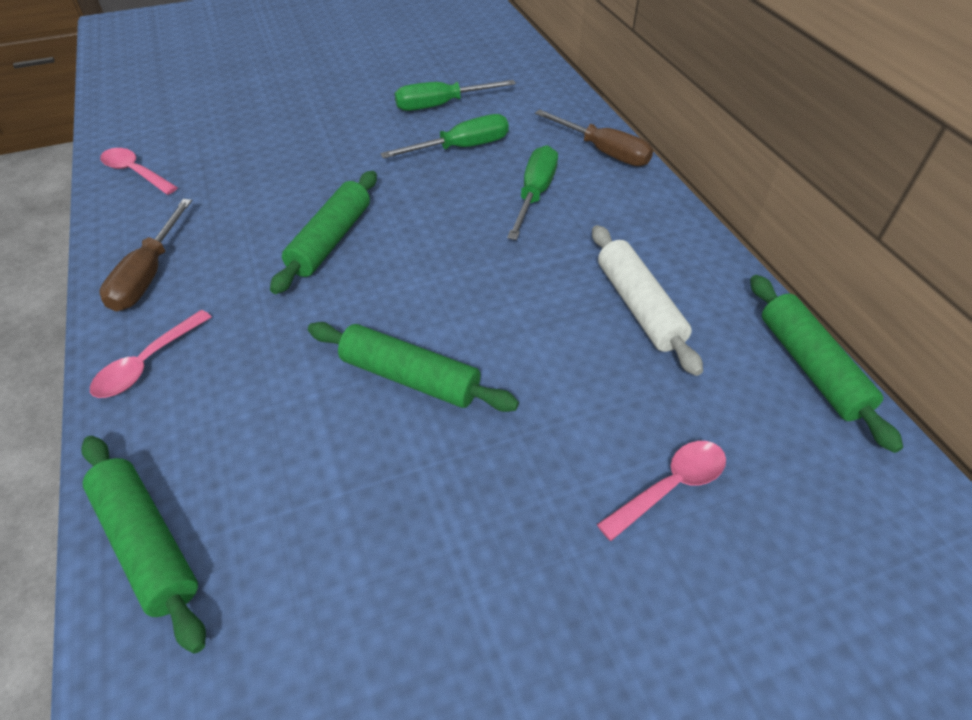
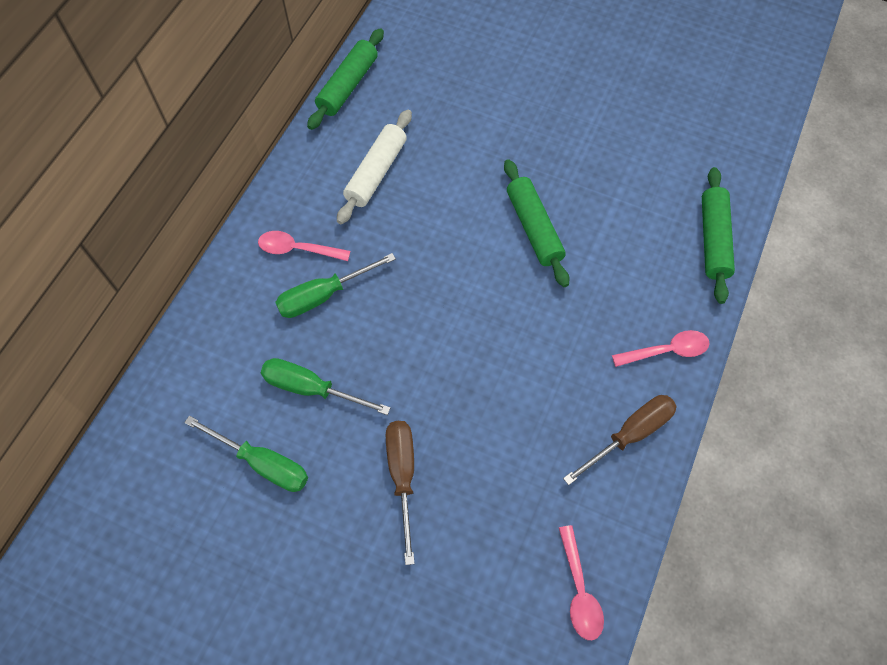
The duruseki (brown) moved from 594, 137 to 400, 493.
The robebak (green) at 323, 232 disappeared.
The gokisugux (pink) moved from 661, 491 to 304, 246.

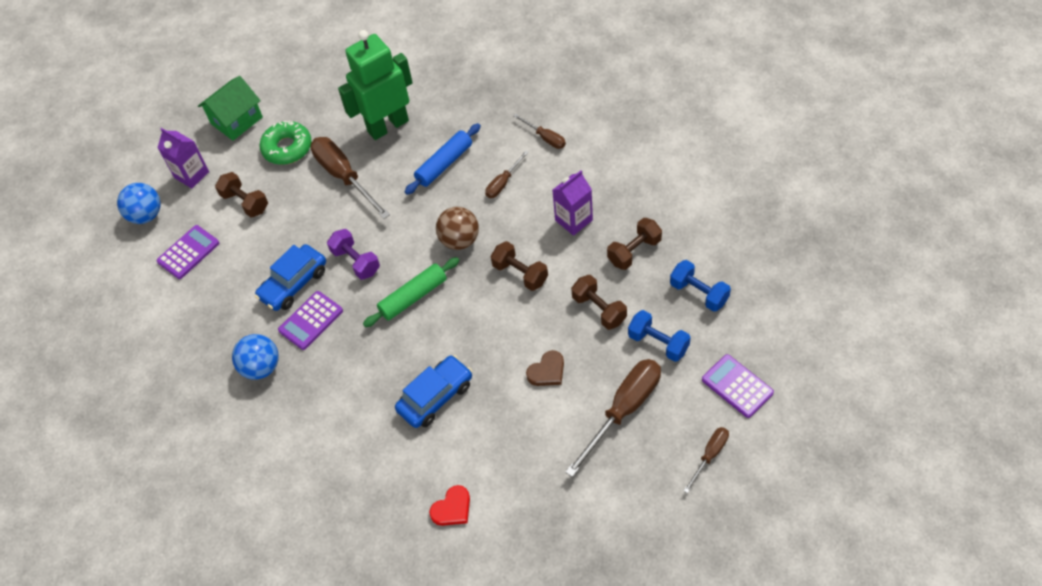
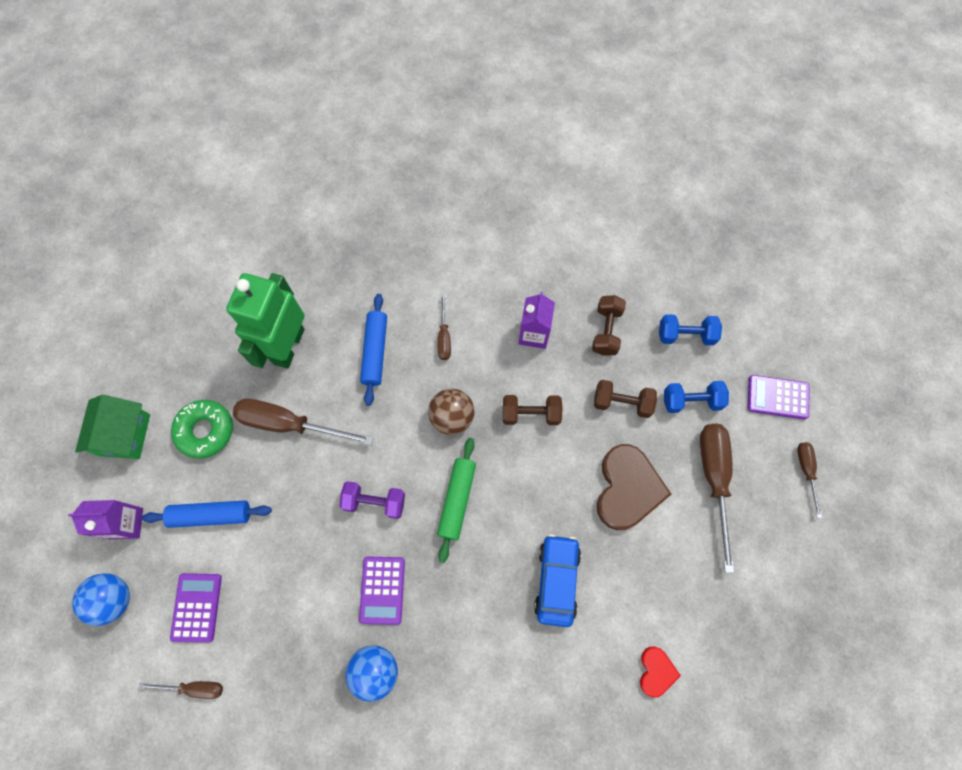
The duruseki (brown) moved from 540, 131 to 181, 690.
The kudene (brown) at 241, 194 was replaced by the robebak (blue) at 207, 514.
The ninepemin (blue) at 290, 277 disappeared.
The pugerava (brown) at 545, 368 changed to 1.96 times the size.

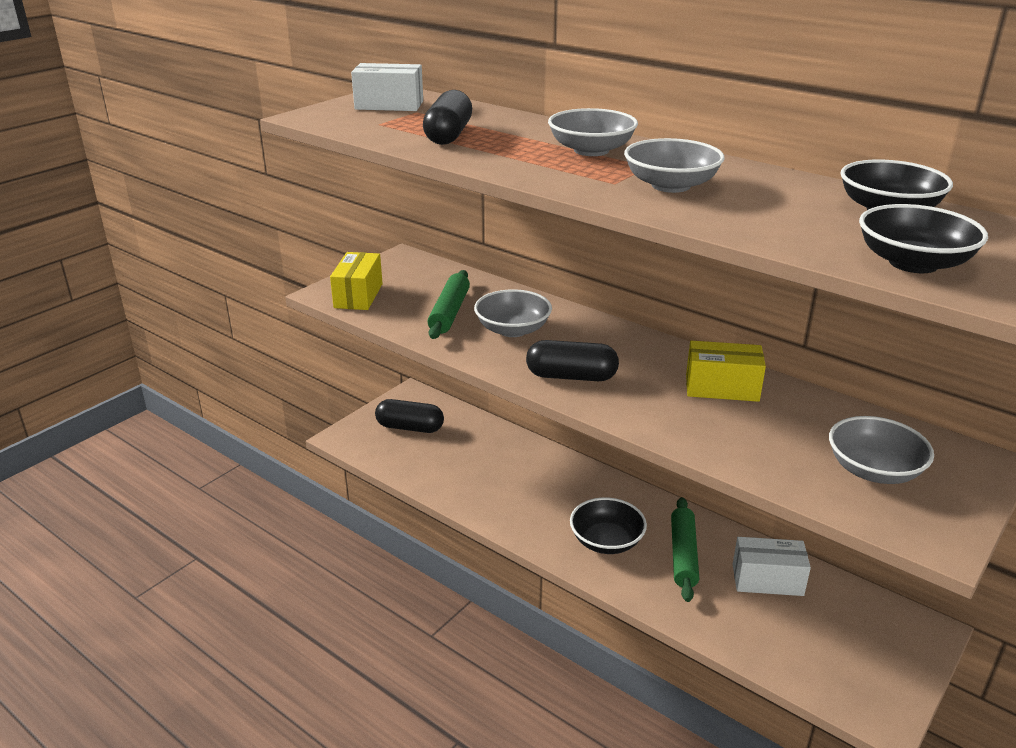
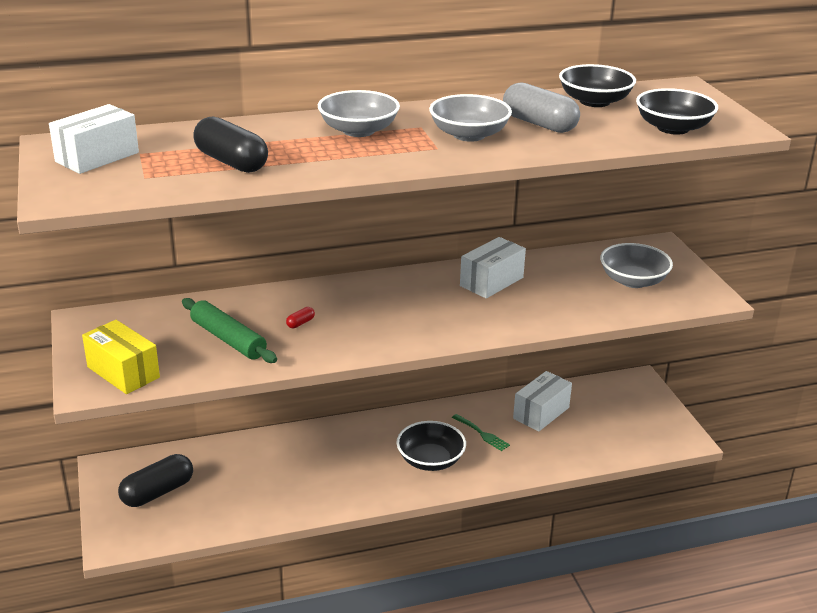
The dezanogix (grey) at 513, 313 was replaced by the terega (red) at 300, 317.
The terega (black) at 572, 360 disappeared.
The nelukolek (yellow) at 726, 371 became the nelukolek (white) at 493, 267.
The robebak (green) at 685, 549 was replaced by the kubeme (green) at 481, 432.
The terega (grey) at 541, 107 appeared.

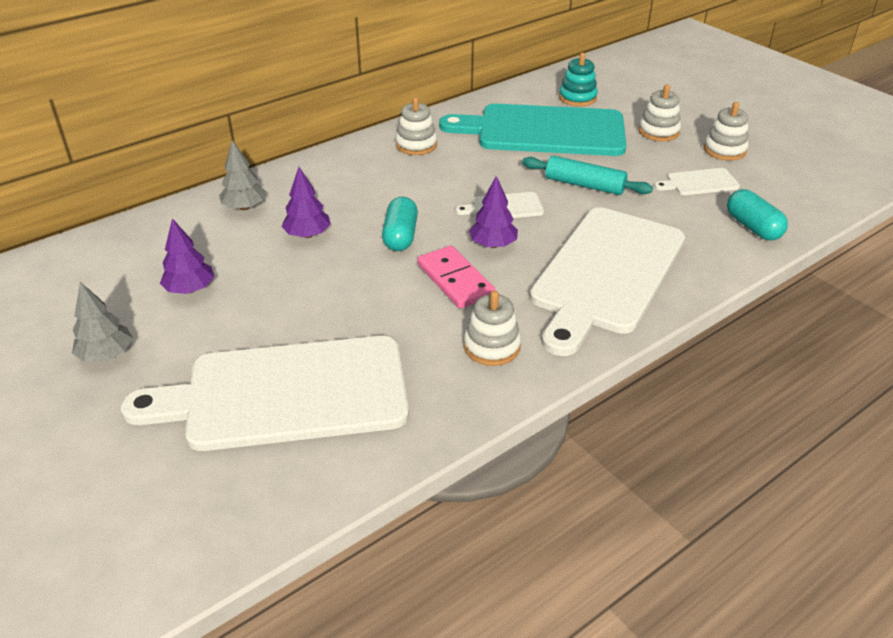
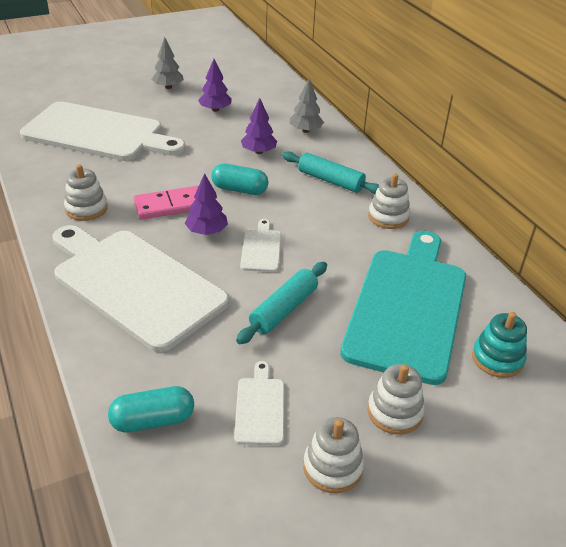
The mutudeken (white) at 265, 393 turned 105 degrees clockwise.
The robebak (turquoise) at 330, 172 appeared.

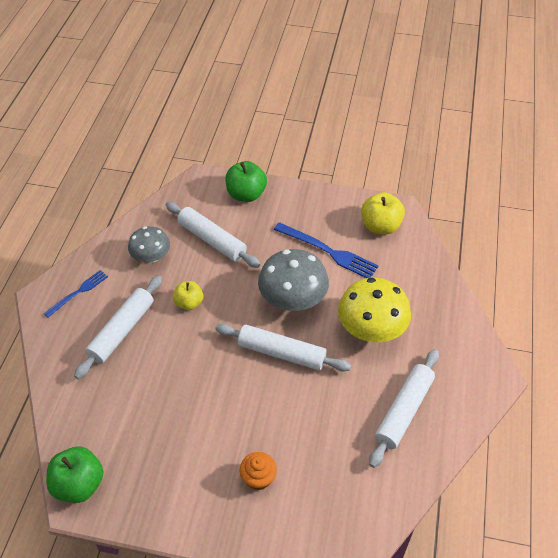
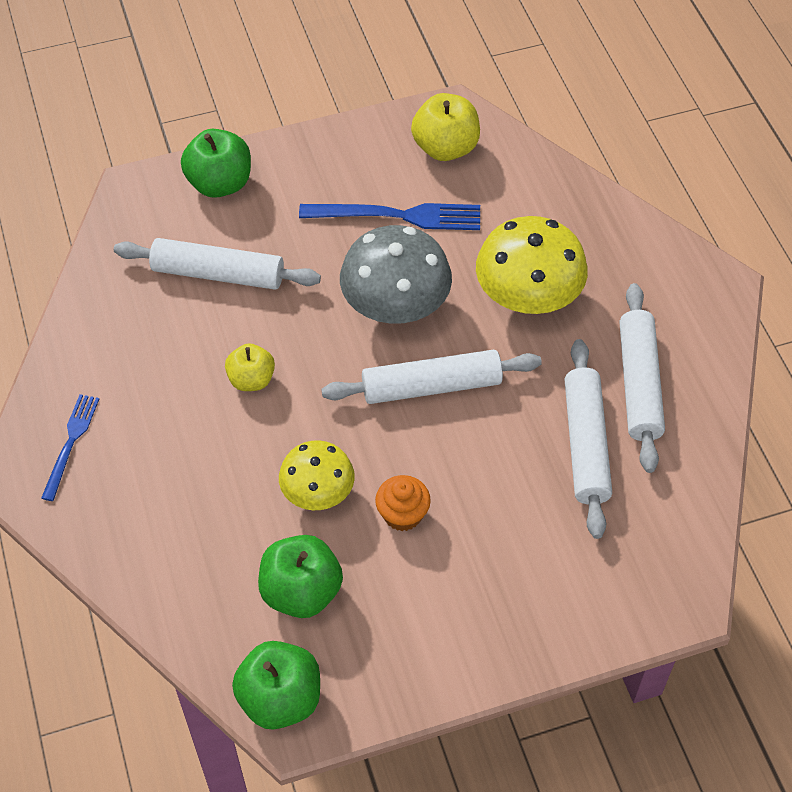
The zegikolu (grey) at 149, 244 disappeared.
The robebak (white) moved from 118, 327 to 588, 439.
The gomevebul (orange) moved from 258, 471 to 403, 503.
The zegikolu (yellow) at 317, 475 appeared.
The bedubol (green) at 300, 576 appeared.

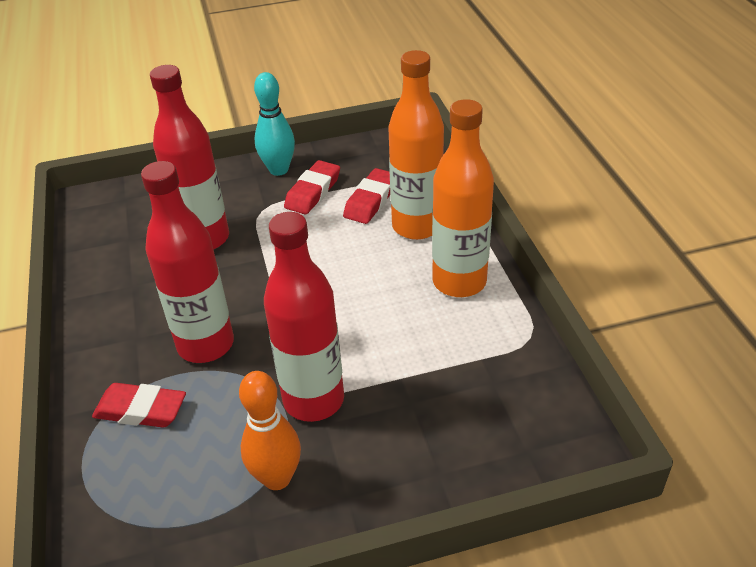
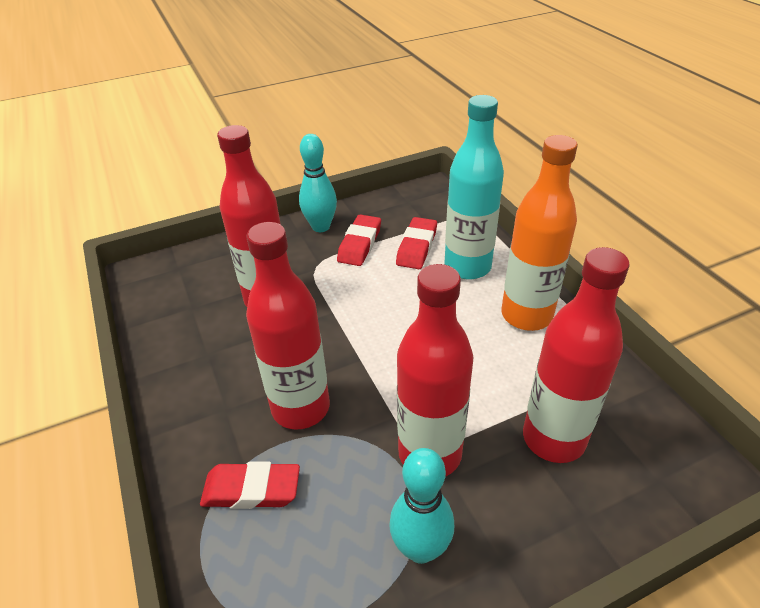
The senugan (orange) at 416, 145 became the senugan (turquoise) at 474, 187.
The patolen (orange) at 270, 430 became the patolen (turquoise) at 421, 506.
The senugan (red) at 576, 355 appeared.

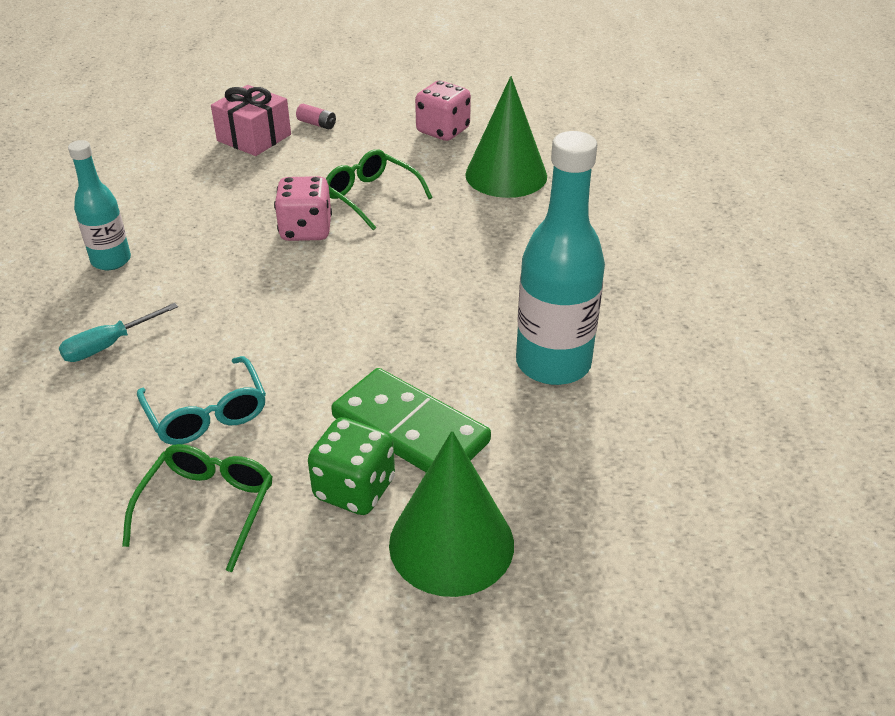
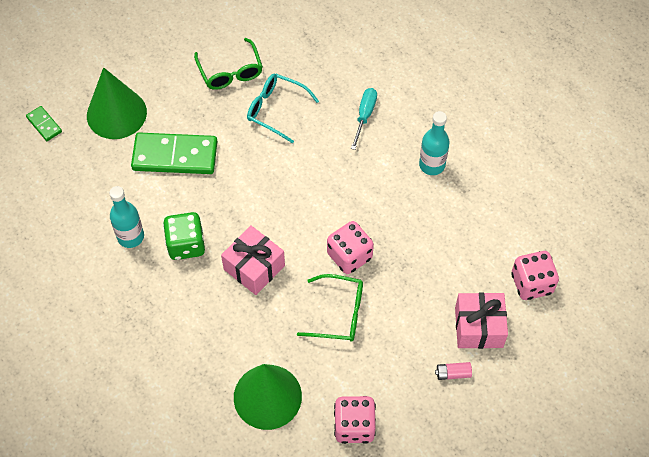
The senugan (turquoise) at 560, 258 changed to 0.59 times the size.
The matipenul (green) moved from 351, 466 to 184, 236.
The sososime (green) at 44, 123 appeared.
The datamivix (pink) at 253, 260 appeared.
The matipenul (pink) at 535, 275 appeared.

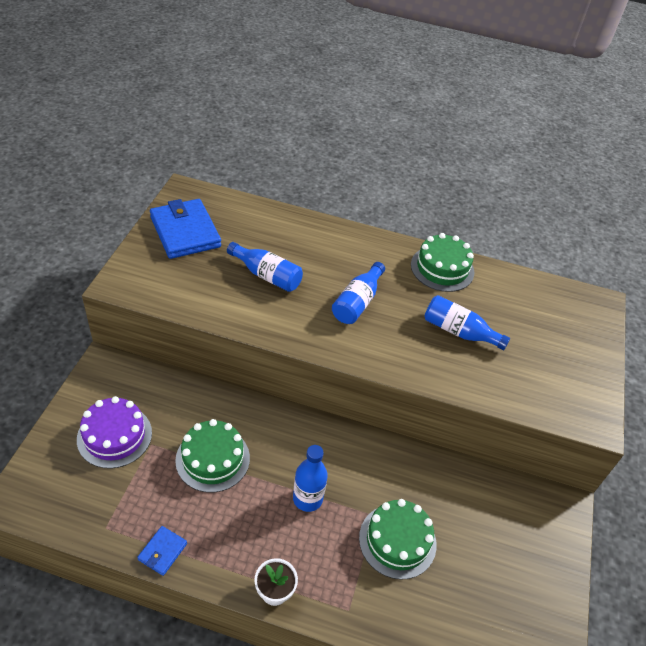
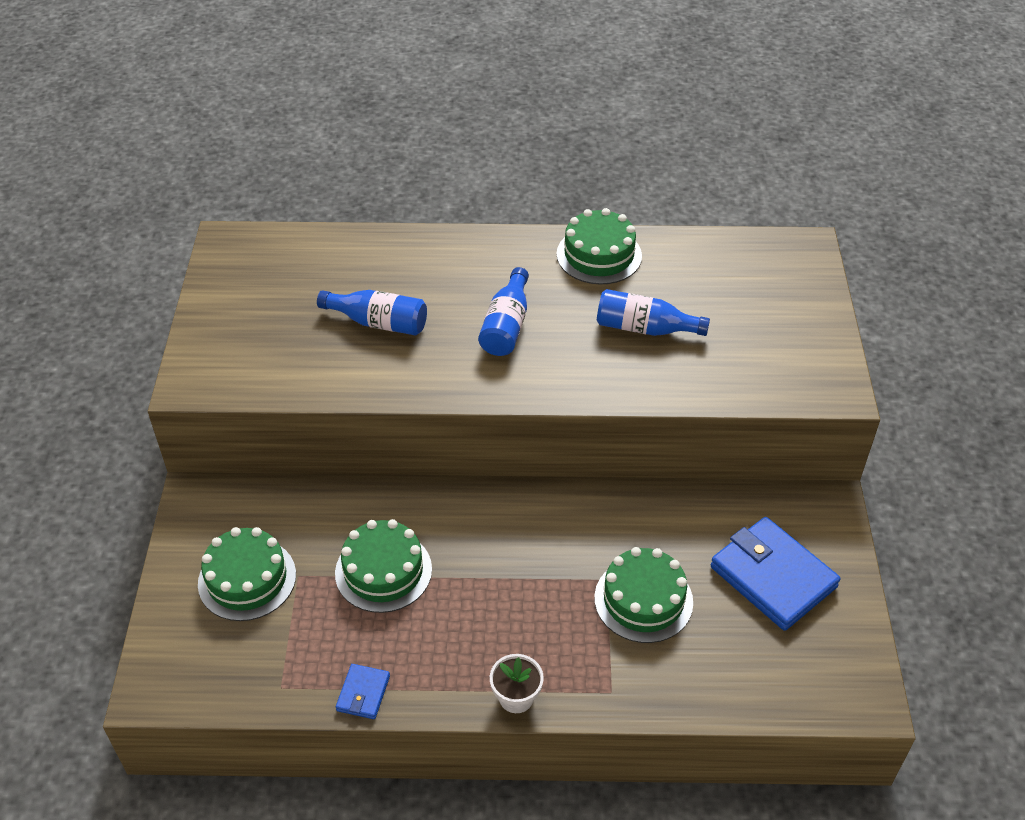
The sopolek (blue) moved from 185, 229 to 776, 574.
The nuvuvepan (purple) at 114, 432 became the nuvuvepan (green) at 247, 574.
The senugan (blue) at 310, 478 disappeared.

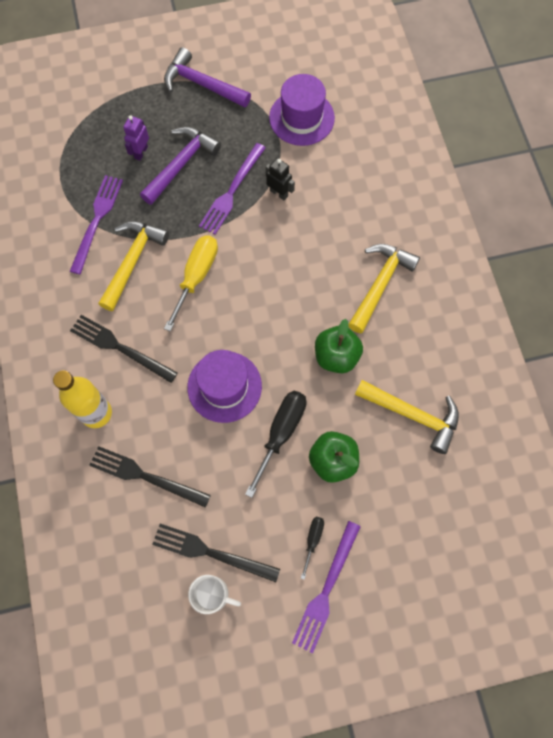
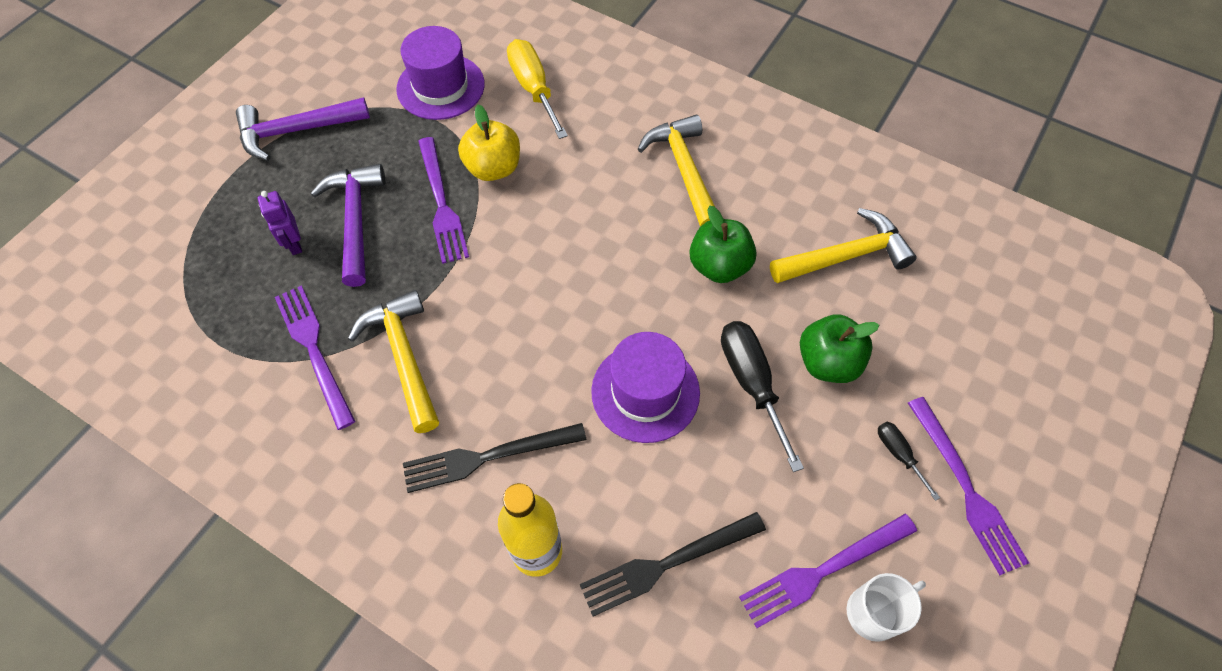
The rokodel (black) at 280, 179 was replaced by the bedubol (yellow) at 489, 142.
The duruseki (yellow) moved from 191, 283 to 537, 89.
The kubeme (black) at 216, 553 became the kubeme (purple) at 828, 571.

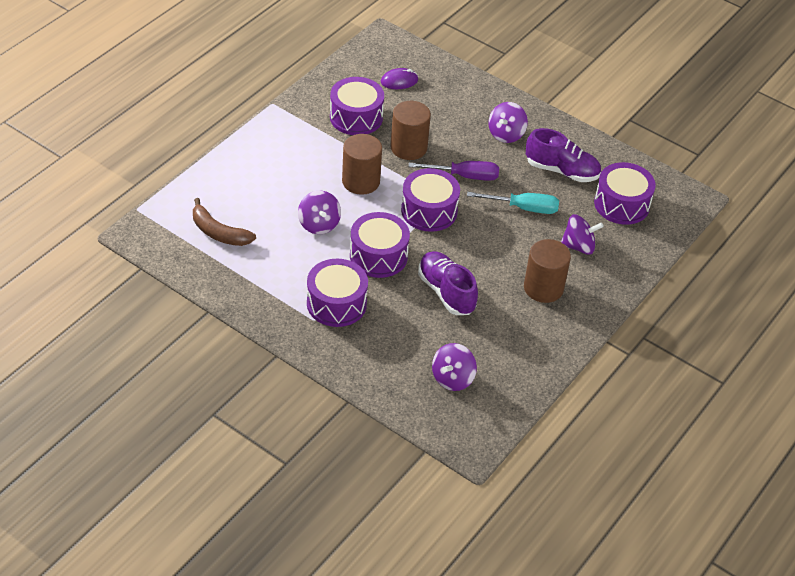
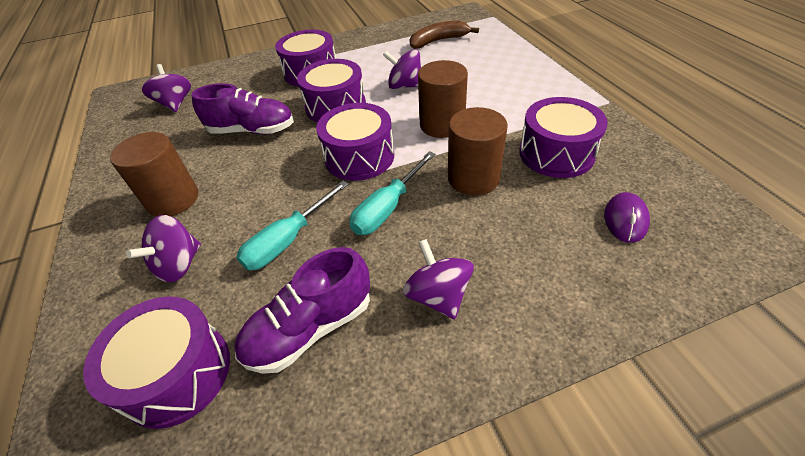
The duruseki (purple) at 454, 171 became the duruseki (turquoise) at 392, 193.

